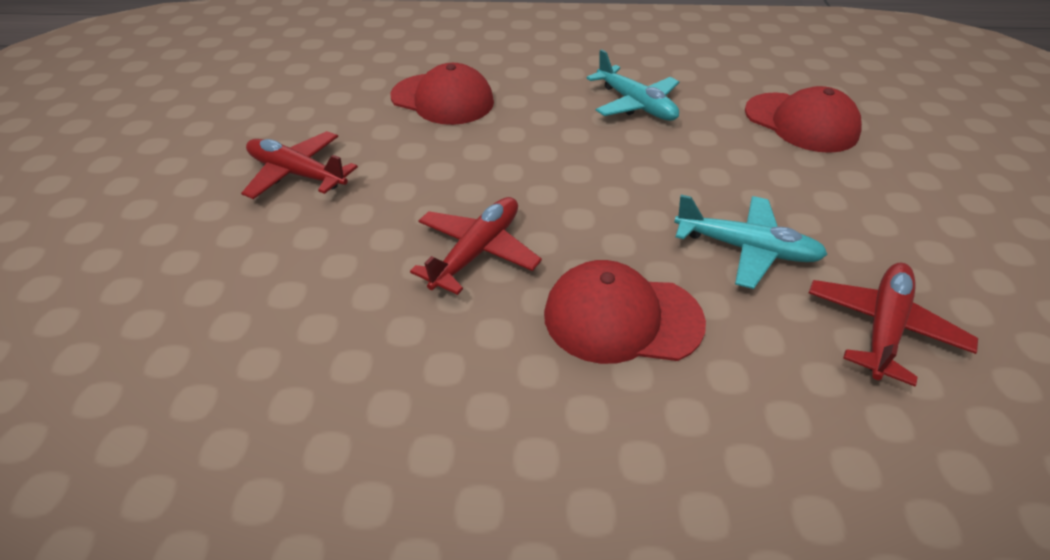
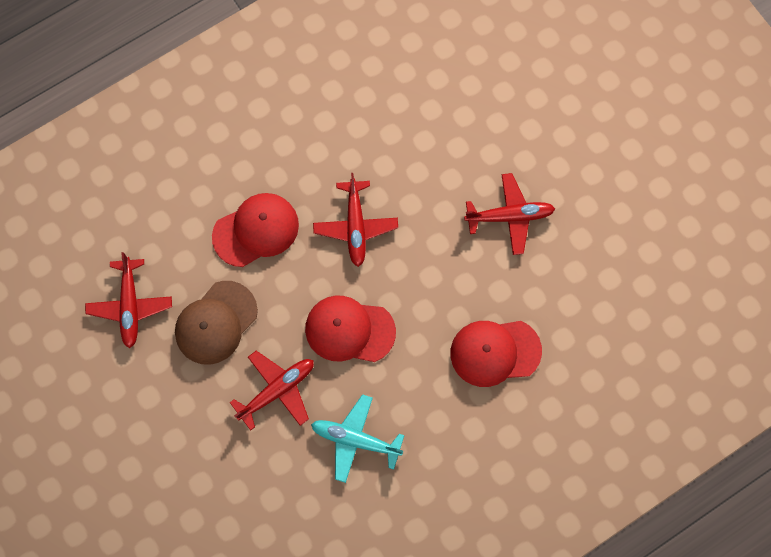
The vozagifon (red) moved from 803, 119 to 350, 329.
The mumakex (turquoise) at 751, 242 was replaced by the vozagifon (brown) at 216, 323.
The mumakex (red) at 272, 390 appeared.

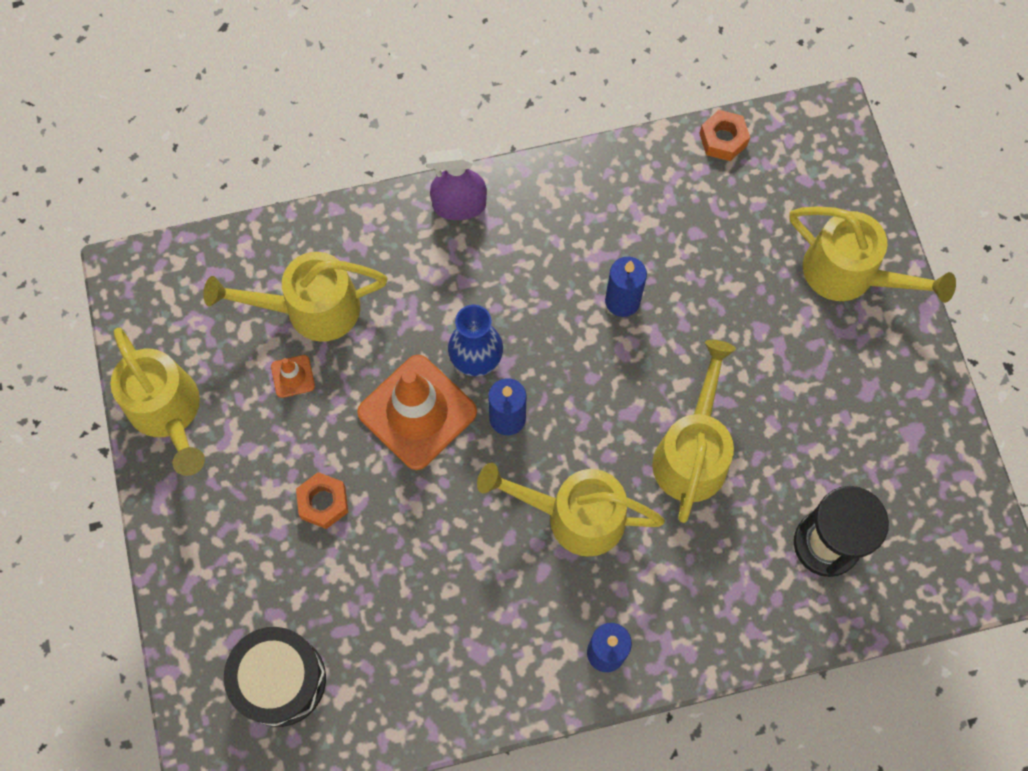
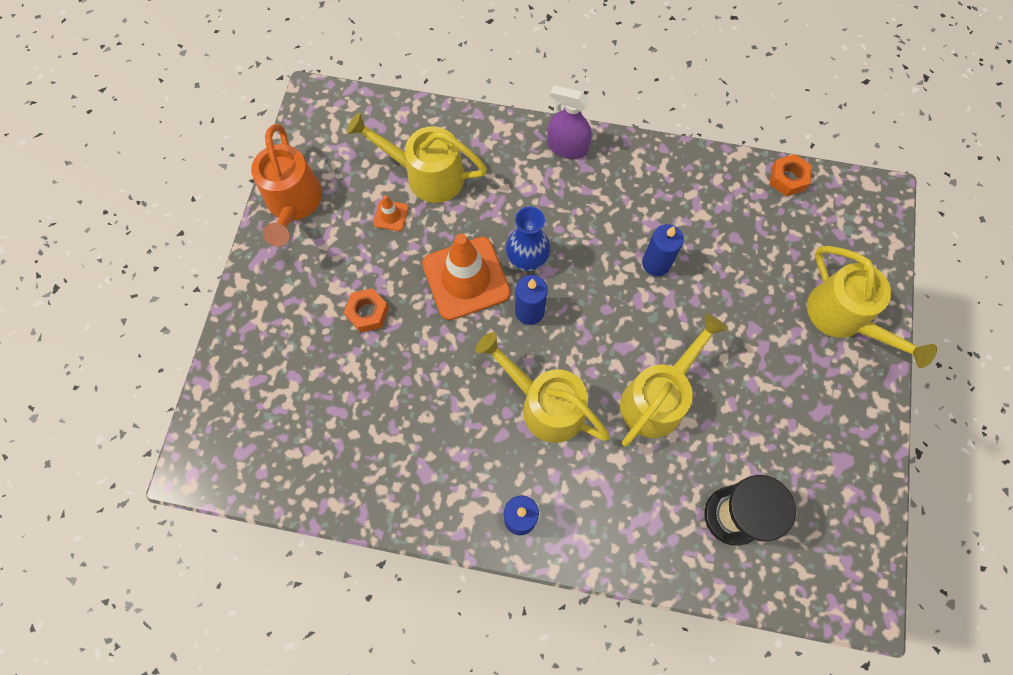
The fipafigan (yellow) at 157, 402 became the fipafigan (orange) at 286, 185.
The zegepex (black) at 275, 677 disappeared.

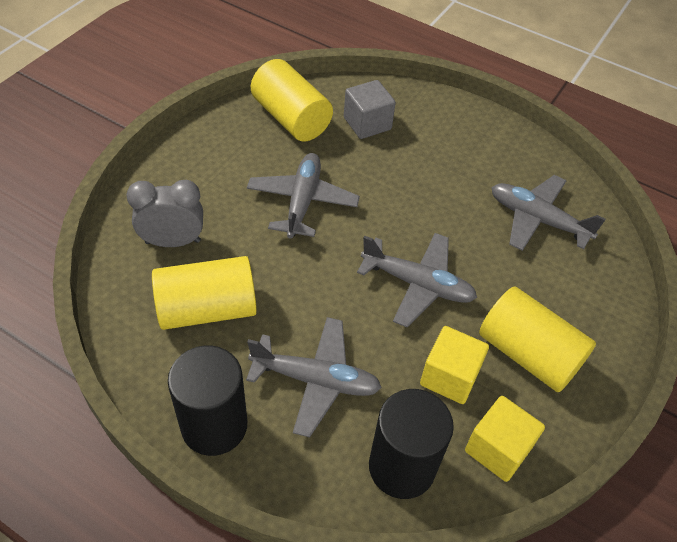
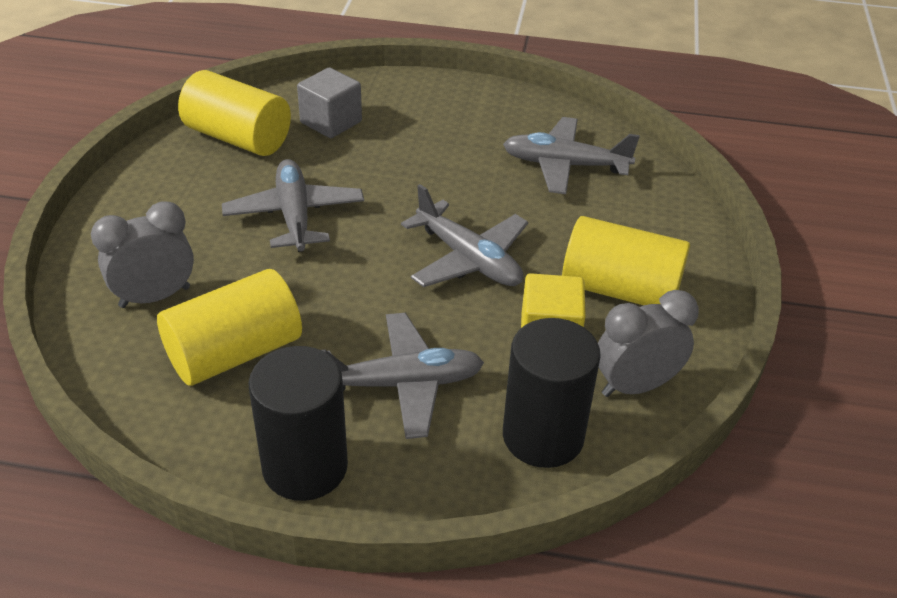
The mumakex (grey) at 417, 280 turned 45 degrees clockwise.
The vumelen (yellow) at 505, 439 was replaced by the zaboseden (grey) at 648, 343.

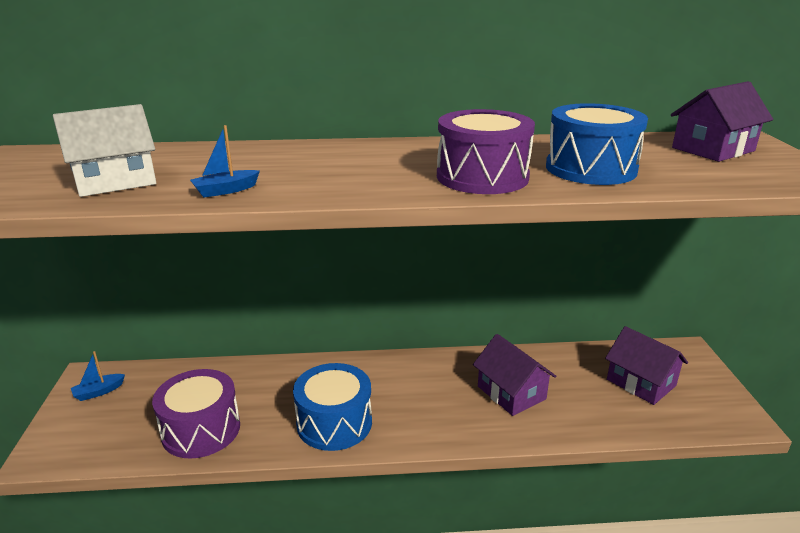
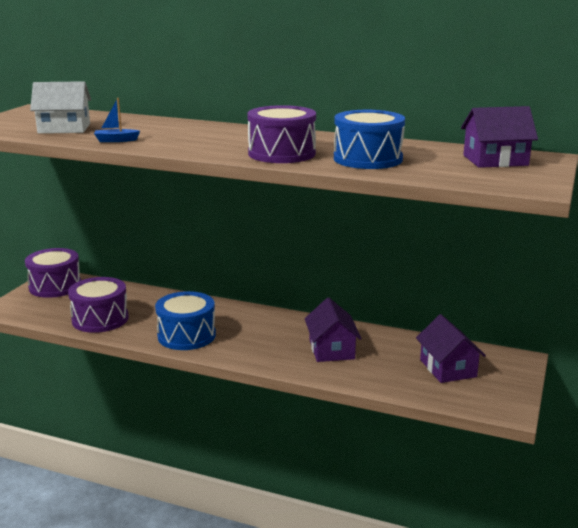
The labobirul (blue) at 98, 376 was replaced by the zegepex (purple) at 53, 273.

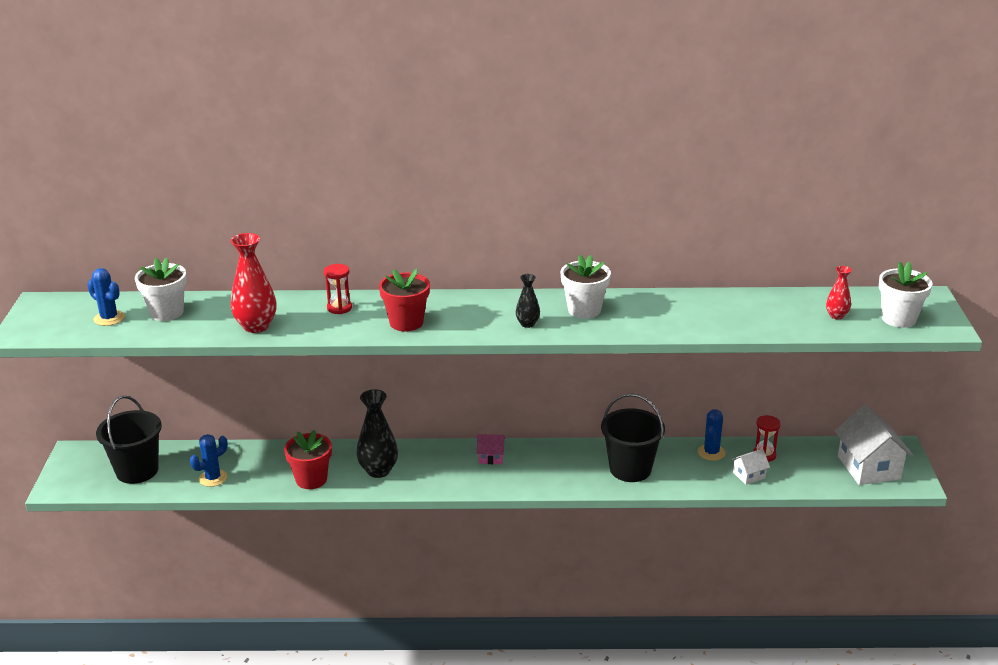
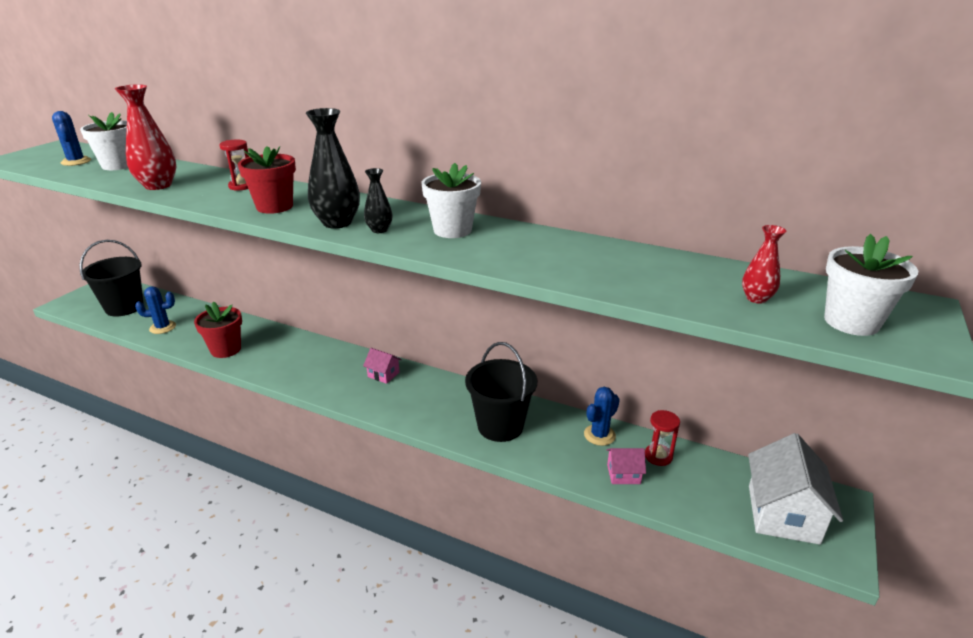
The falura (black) moved from 377, 433 to 333, 168.
The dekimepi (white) at 750, 467 became the dekimepi (pink) at 626, 466.

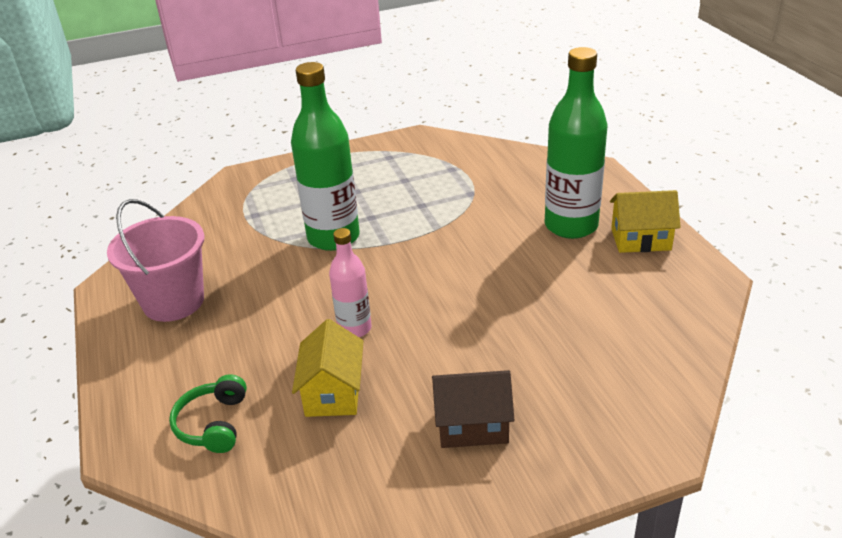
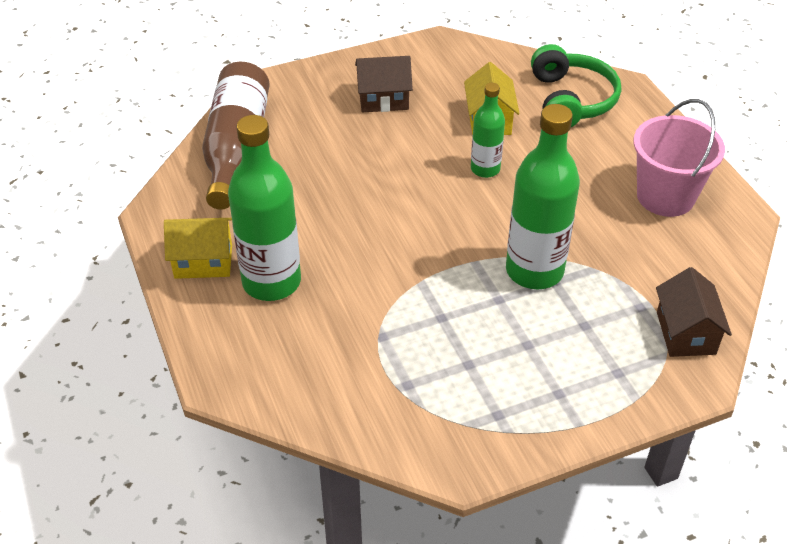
The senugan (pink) at 350, 282 became the senugan (green) at 488, 130.
The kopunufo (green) at 208, 413 changed to 1.63 times the size.
The senugan (brown) at 236, 136 appeared.
The dekimepi (brown) at 694, 312 appeared.

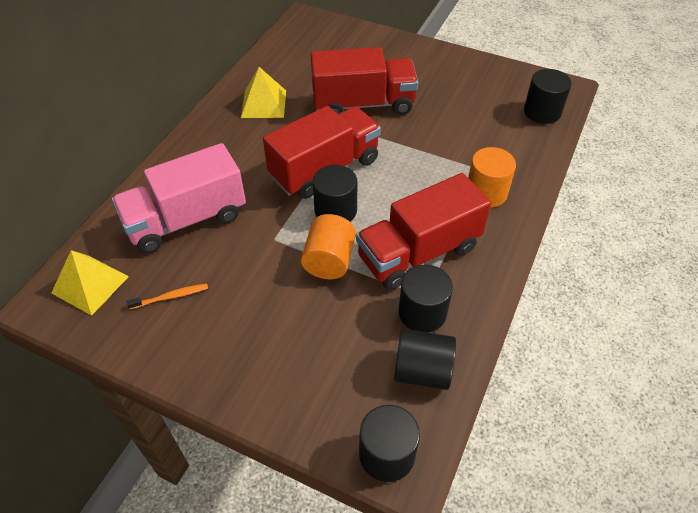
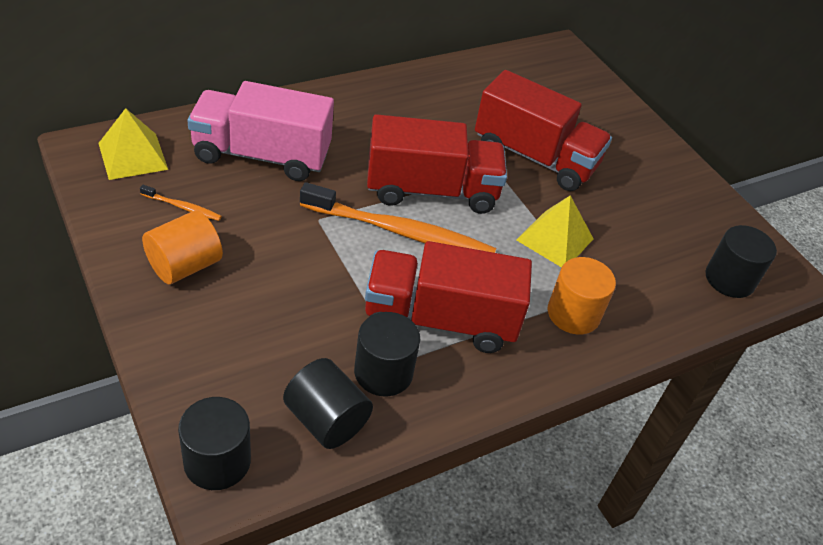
The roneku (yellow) moved from 263, 92 to 555, 231.
The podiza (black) at 335, 193 was replaced by the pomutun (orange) at 398, 217.
The podiza (orange) moved from 328, 246 to 182, 248.

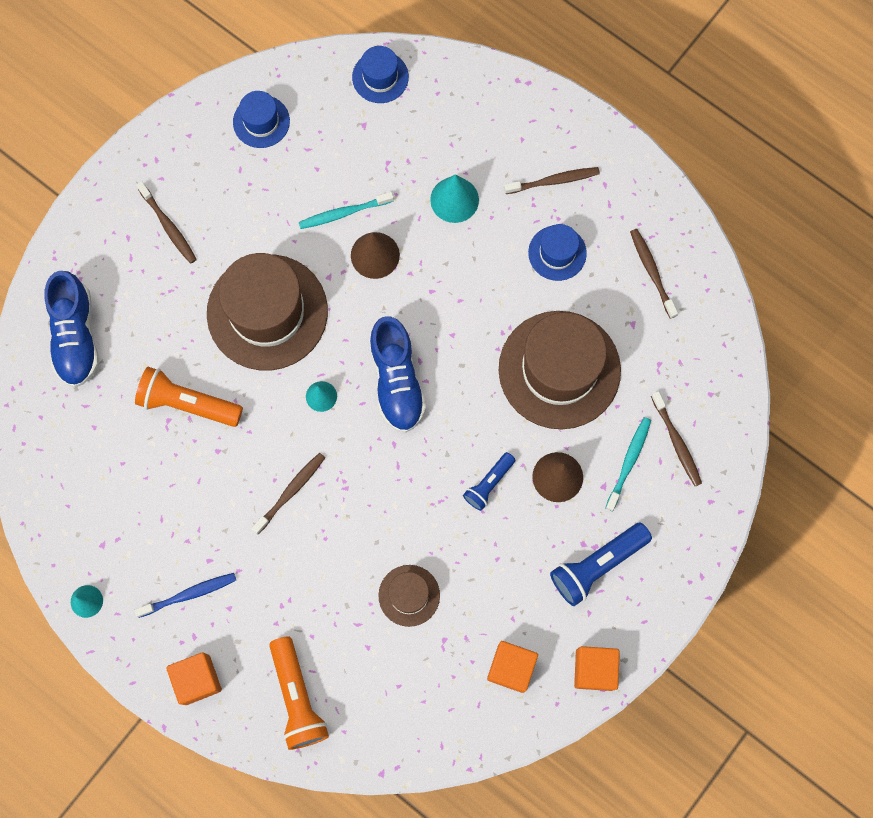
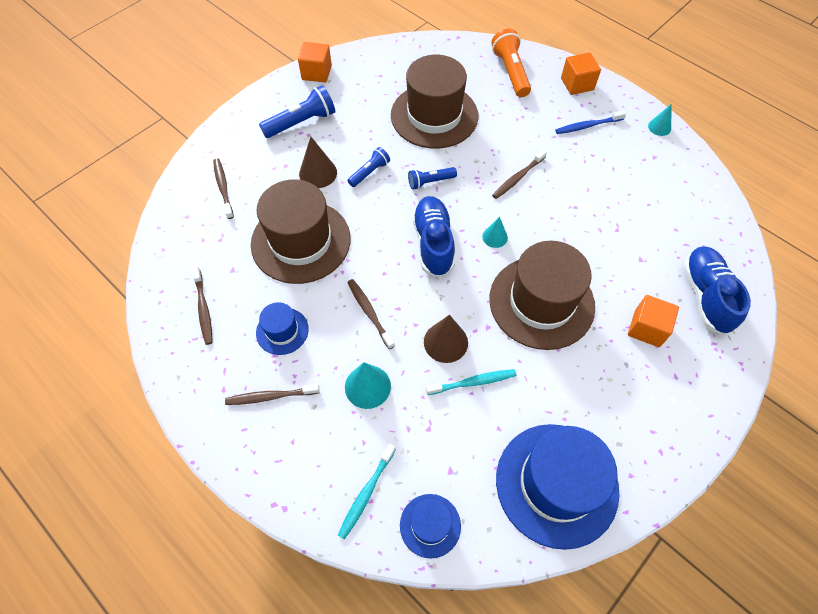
The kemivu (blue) at 261, 119 changed to 2.06 times the size.
The pomutun (brown) moved from 166, 222 to 371, 314.
The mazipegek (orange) at 189, 397 disappeared.
The pomutun (turquoise) moved from 628, 464 to 367, 492.
The kemivu (brown) at 409, 596 changed to 2.06 times the size.
The vumelen (orange) moved from 512, 667 to 653, 321.
The mazipegek (blue) at 432, 178 appeared.

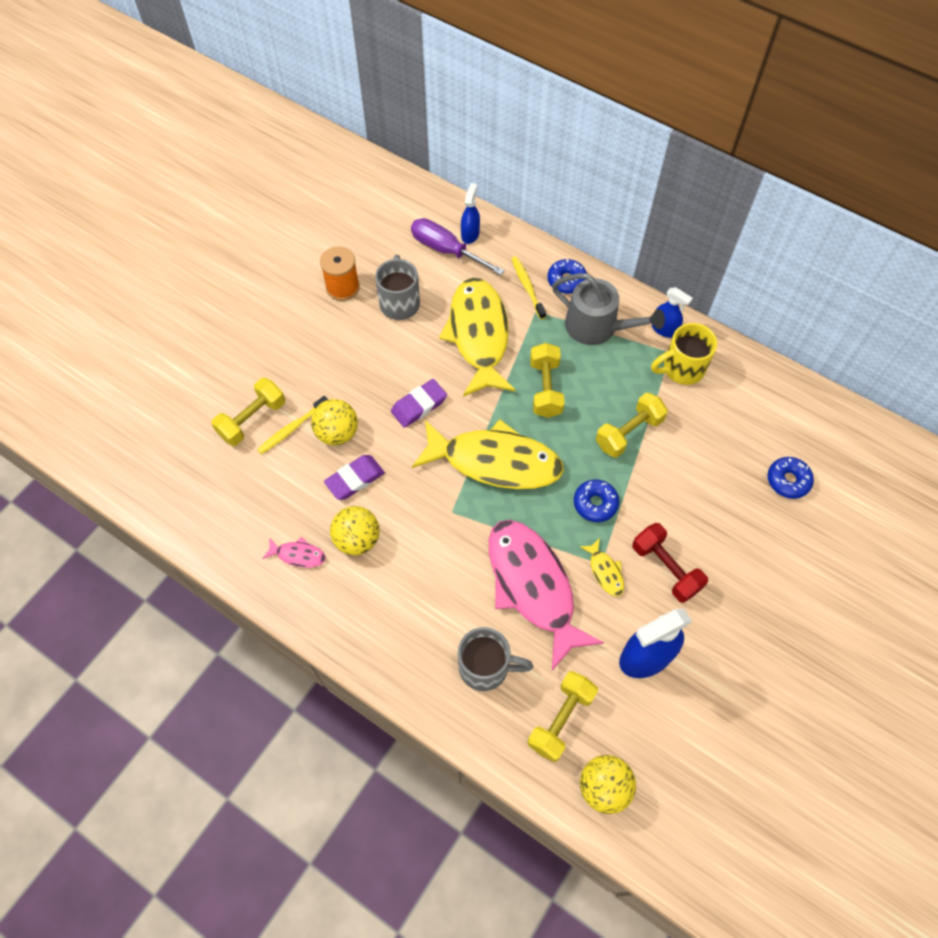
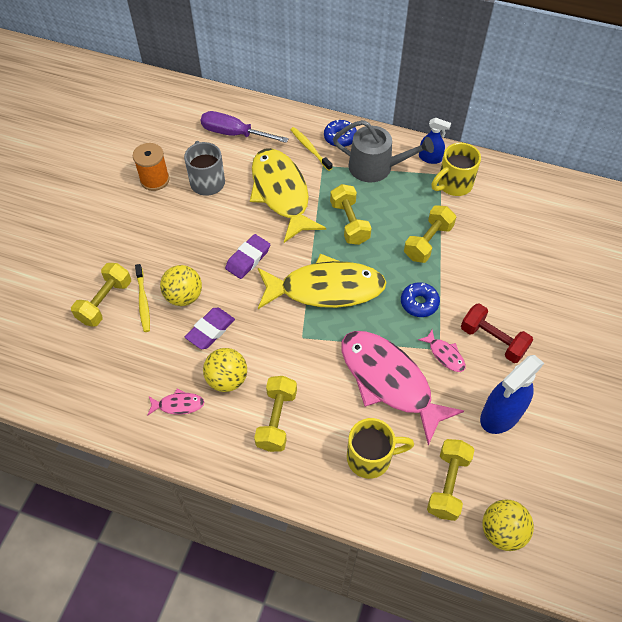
The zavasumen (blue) at 470, 213 disappeared.
The pomutun (yellow) at 292, 425 turned 45 degrees counterclockwise.
The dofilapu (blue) at 791, 478 disappeared.
The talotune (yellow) at 602, 567 became the talotune (pink) at 441, 351.
The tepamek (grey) at 496, 659 became the tepamek (yellow) at 380, 448.
The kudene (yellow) at 275, 414 appeared.

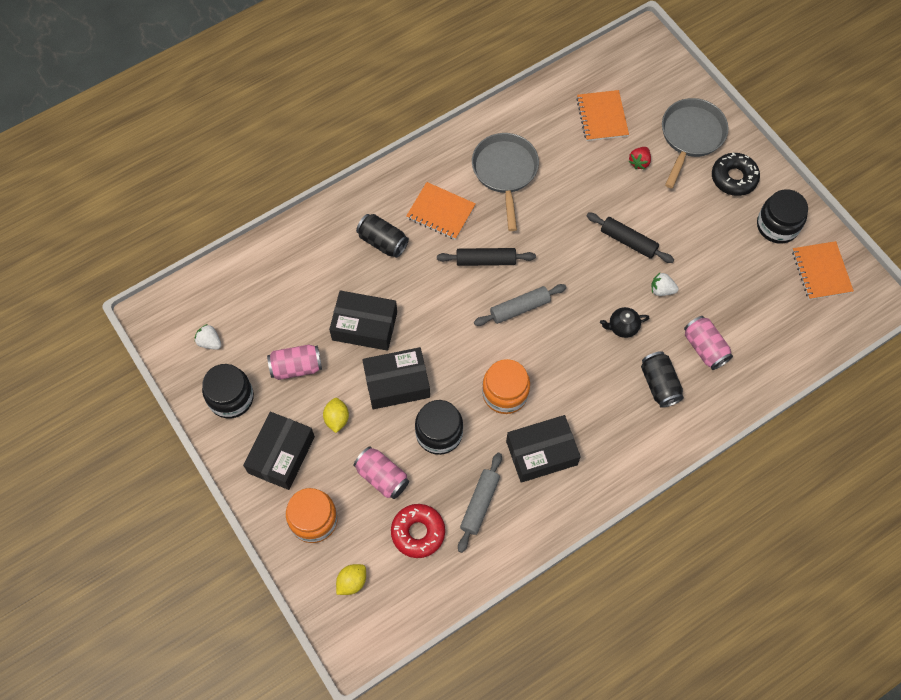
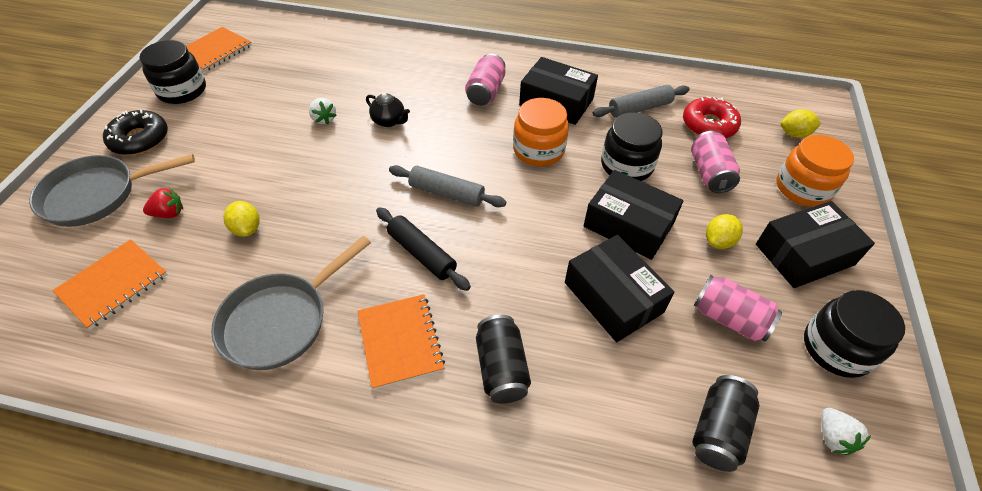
The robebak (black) at 630, 238 disappeared.
The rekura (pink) moved from 708, 343 to 485, 79.
The rekura (black) moved from 662, 379 to 725, 423.
The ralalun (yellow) at 241, 219 appeared.

